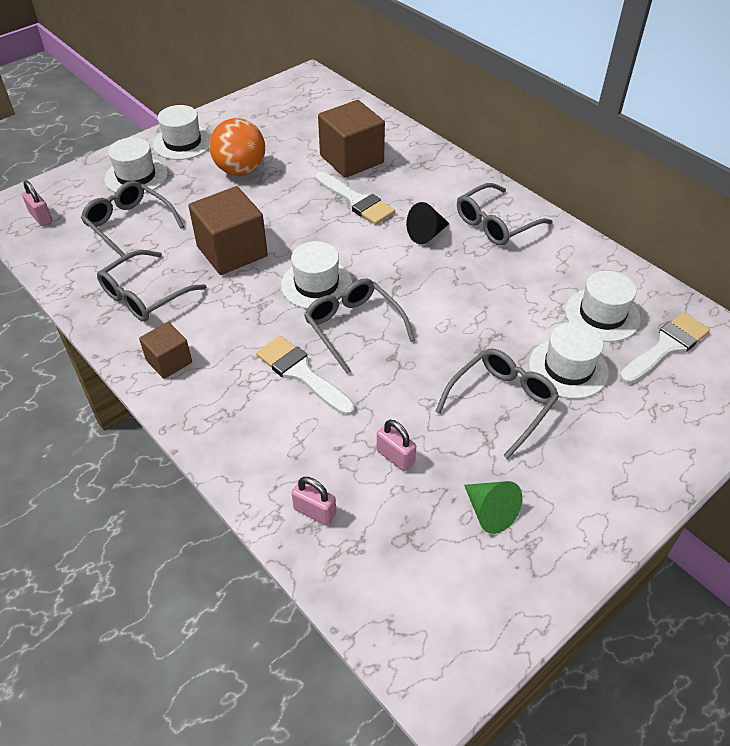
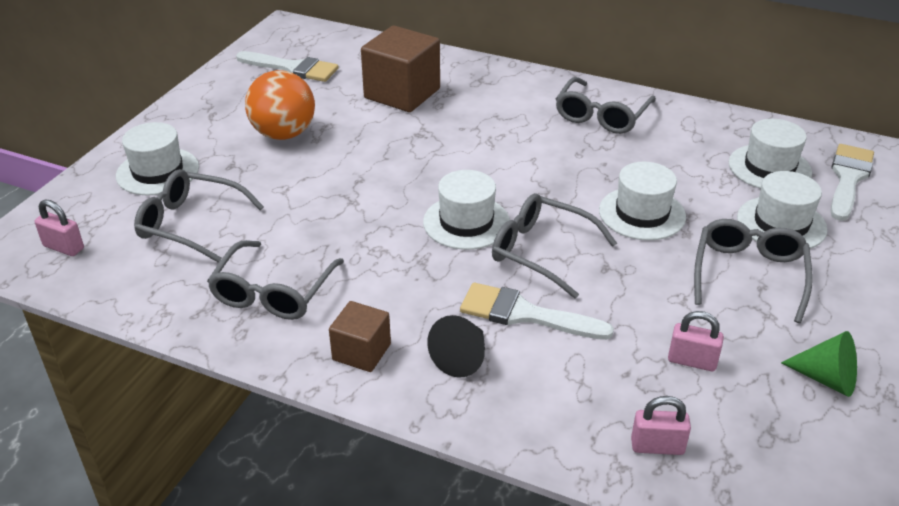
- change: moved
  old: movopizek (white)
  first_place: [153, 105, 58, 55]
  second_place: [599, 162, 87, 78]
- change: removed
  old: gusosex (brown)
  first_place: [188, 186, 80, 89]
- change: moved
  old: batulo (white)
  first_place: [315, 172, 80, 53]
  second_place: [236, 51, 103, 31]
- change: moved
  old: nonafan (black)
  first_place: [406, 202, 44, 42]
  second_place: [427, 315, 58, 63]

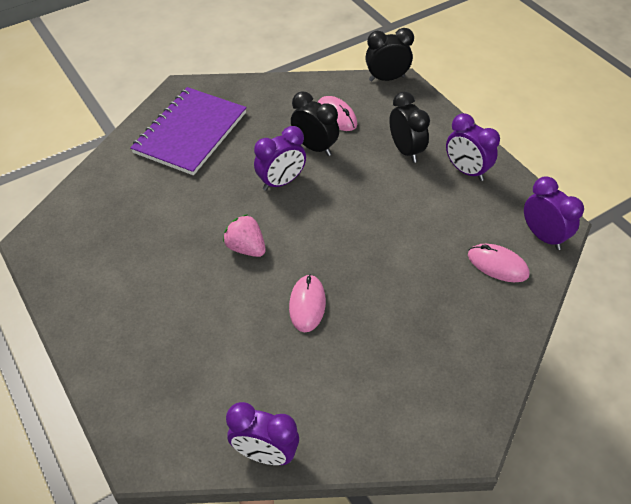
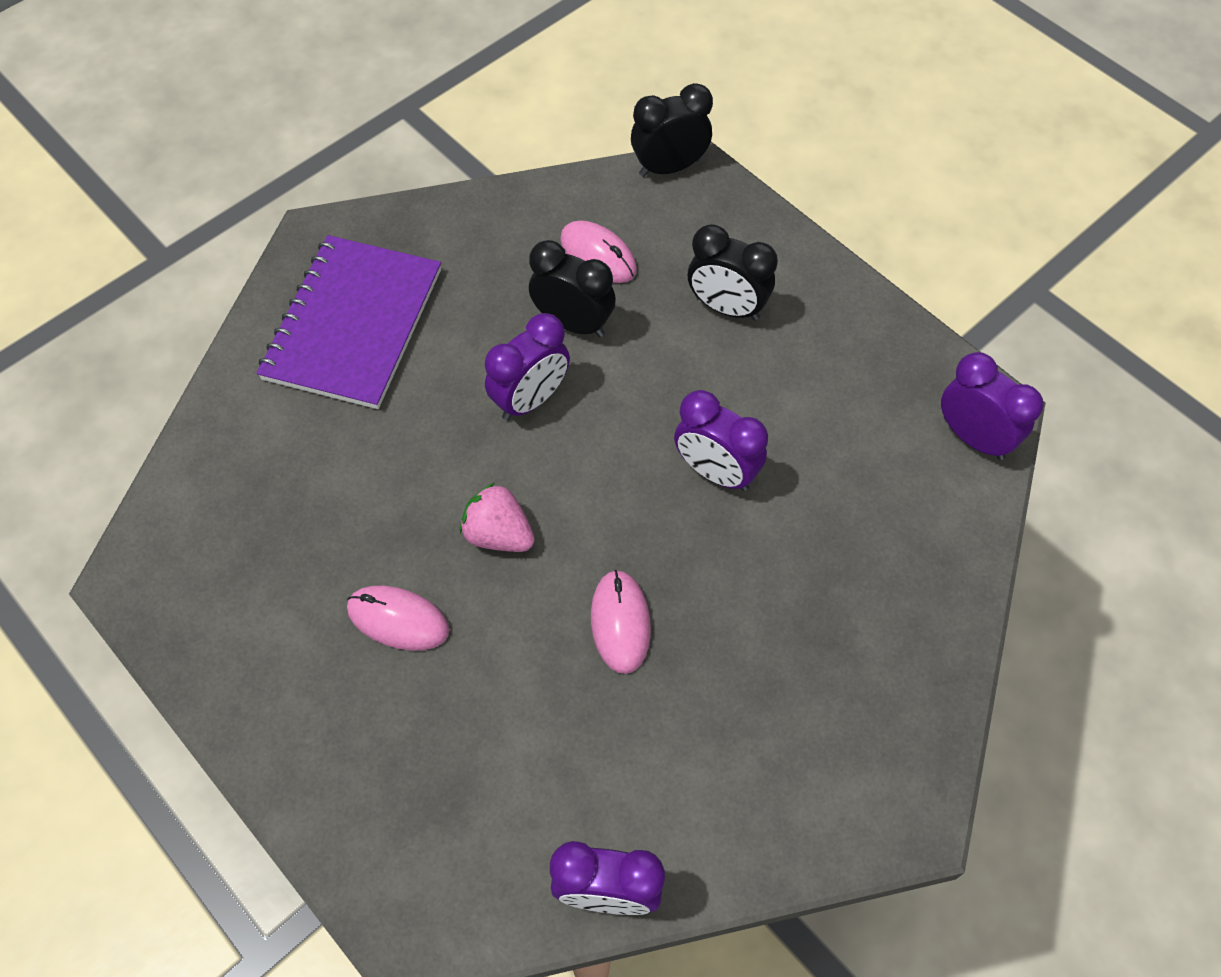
- change: turned
  old: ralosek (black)
  first_place: [389, 92, 41, 71]
  second_place: [688, 224, 90, 96]
  degrees: 150
- change: moved
  old: ralosek (purple)
  first_place: [446, 113, 54, 68]
  second_place: [674, 390, 94, 101]
- change: moved
  old: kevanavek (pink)
  first_place: [468, 244, 62, 38]
  second_place: [347, 586, 102, 65]

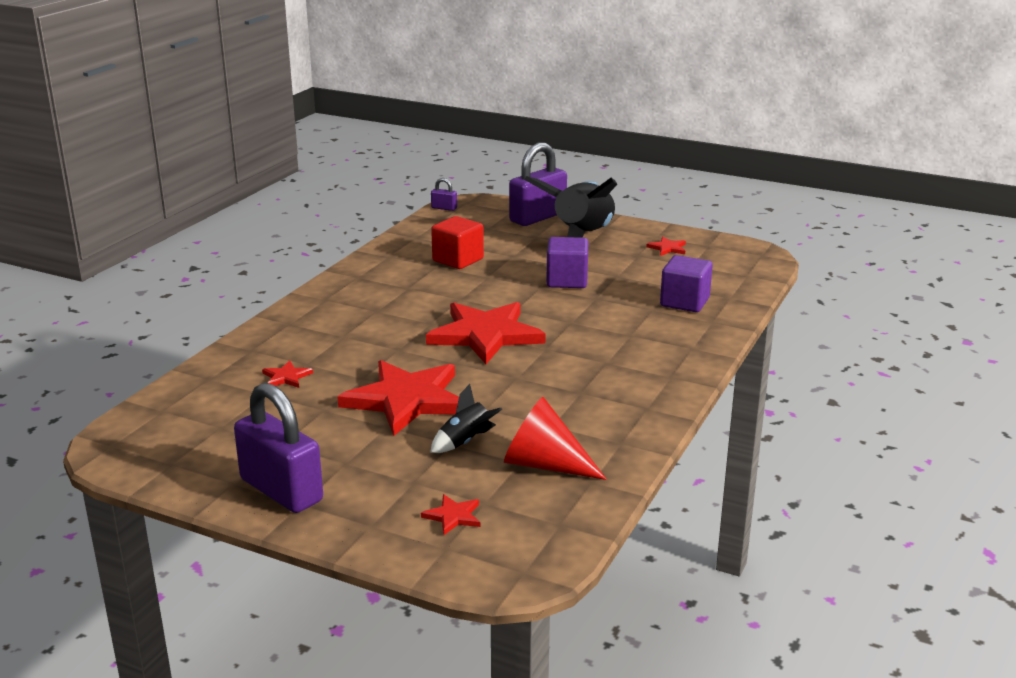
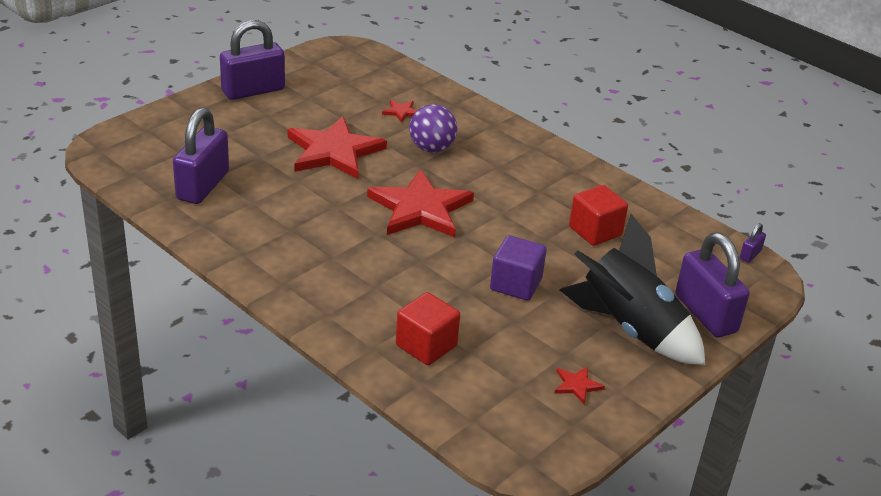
- change: removed
  old: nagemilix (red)
  first_place: [421, 494, 59, 41]
- change: removed
  old: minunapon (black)
  first_place: [430, 384, 72, 69]
- change: replaced
  old: nonafan (red)
  new: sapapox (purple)
  first_place: [504, 397, 103, 83]
  second_place: [173, 107, 56, 97]
- change: recoloured
  old: gusosex (purple)
  new: gusosex (red)
  first_place: [660, 255, 53, 57]
  second_place: [396, 292, 64, 73]
- change: added
  new: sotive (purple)
  second_place: [409, 104, 48, 49]

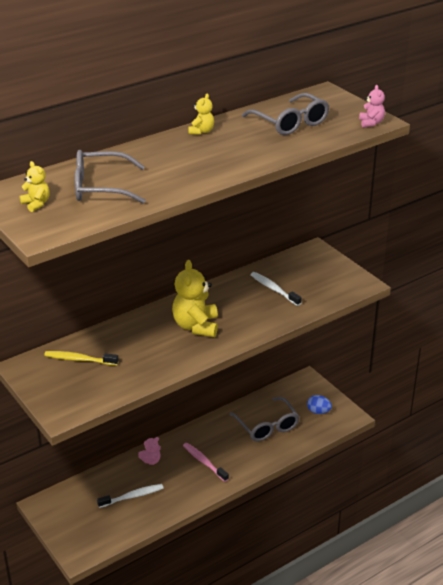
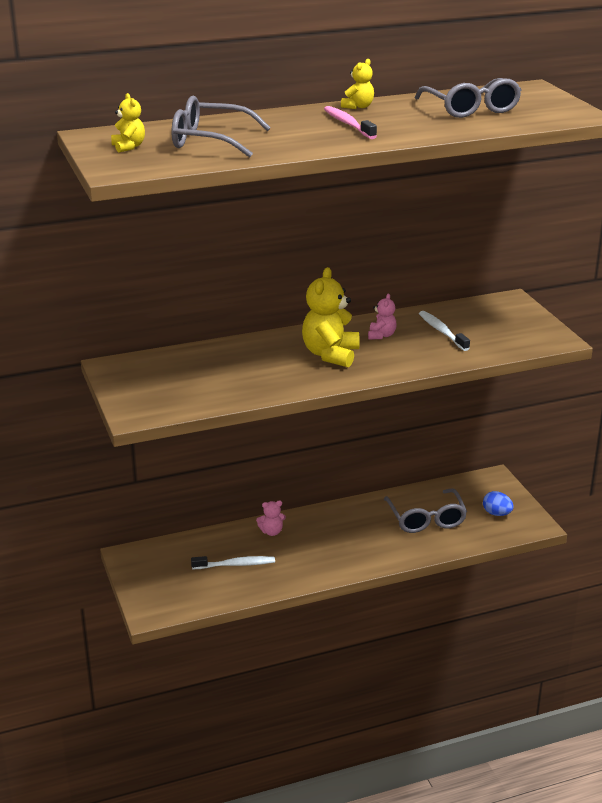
- change: removed
  old: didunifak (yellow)
  first_place: [44, 351, 75, 15]
- change: moved
  old: didunifak (pink)
  first_place: [183, 443, 46, 39]
  second_place: [324, 106, 53, 33]
- change: moved
  old: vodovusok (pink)
  first_place: [359, 85, 26, 43]
  second_place: [368, 294, 29, 45]

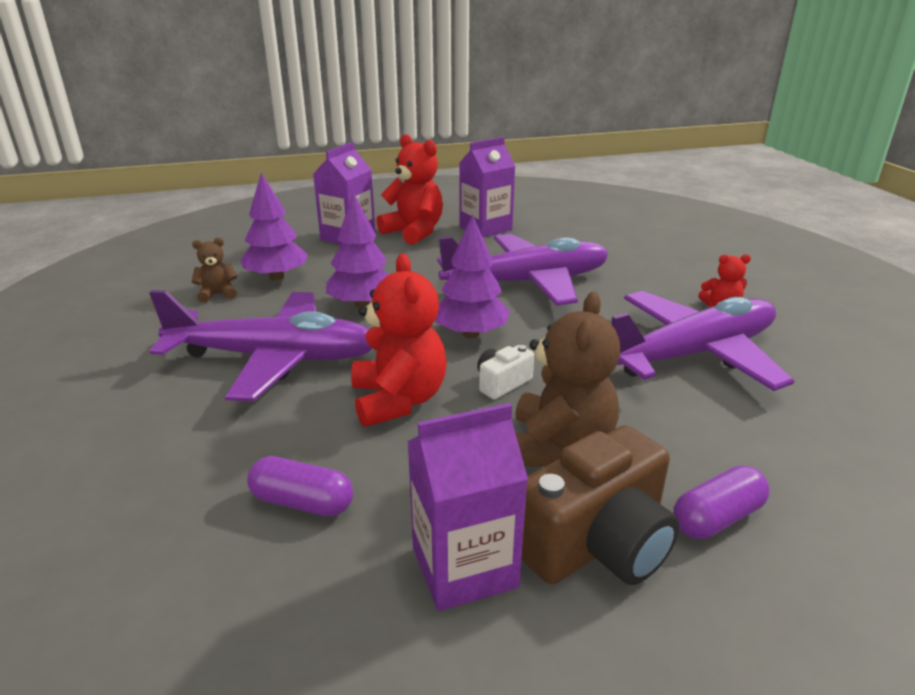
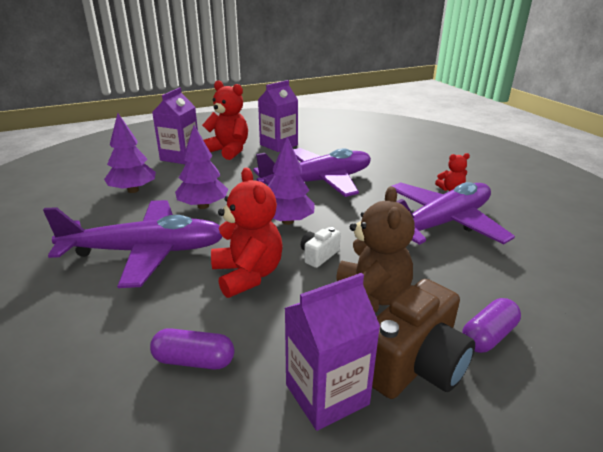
- change: removed
  old: vodovusok (brown)
  first_place: [192, 238, 45, 65]

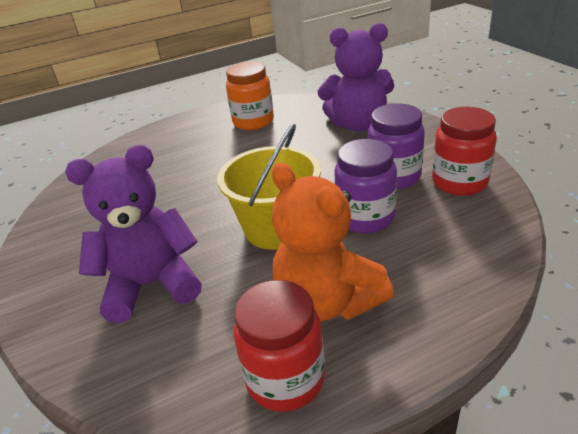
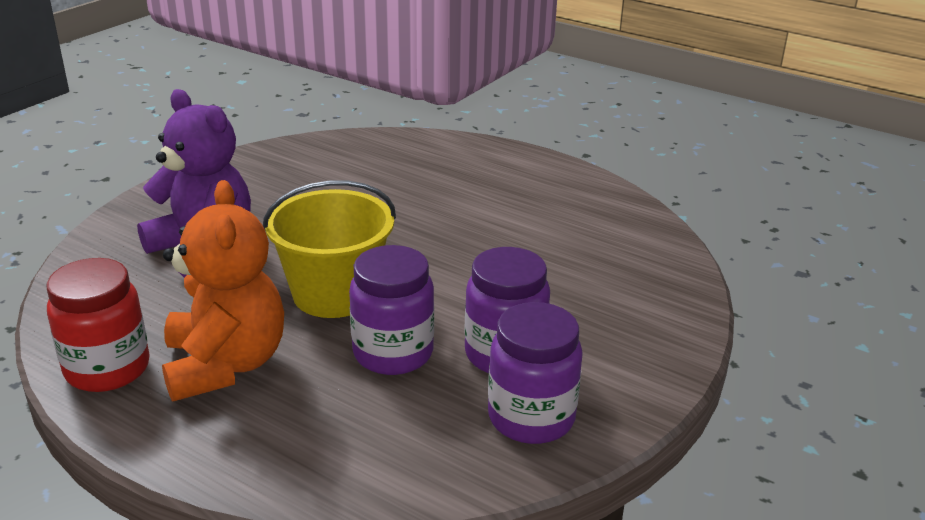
- change: removed
  old: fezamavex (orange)
  first_place: [226, 61, 48, 69]
- change: turned
  old: vodovusok (orange)
  first_place: [272, 163, 122, 159]
  second_place: [162, 180, 122, 221]
  degrees: 150
- change: removed
  old: vodovusok (purple)
  first_place: [318, 23, 76, 109]
- change: recoloured
  old: fezamavex (red)
  new: fezamavex (purple)
  first_place: [432, 107, 65, 89]
  second_place: [488, 302, 95, 142]

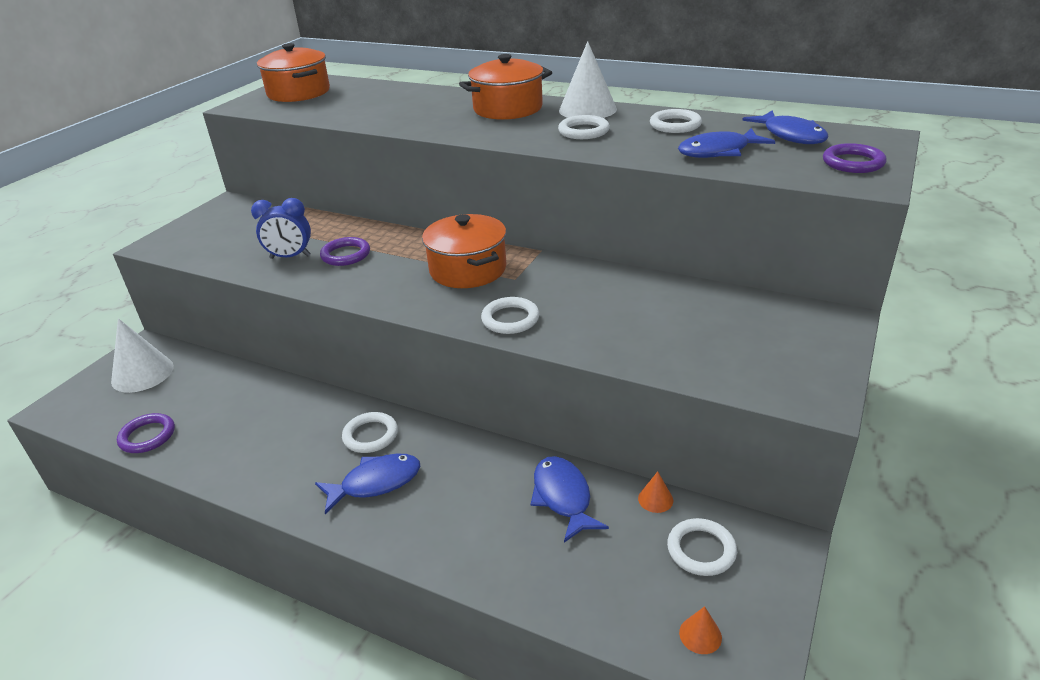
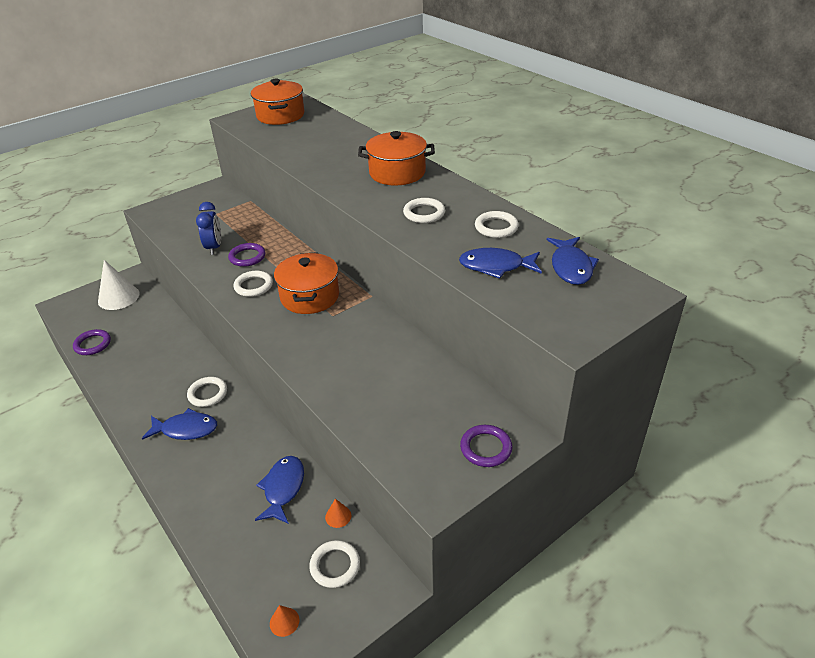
- change: turned
  old: ralosek (blue)
  first_place: [251, 198, 60, 61]
  second_place: [196, 202, 25, 53]
  degrees: -120
- change: moved
  old: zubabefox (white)
  first_place: [481, 297, 58, 37]
  second_place: [233, 271, 40, 26]
- change: removed
  old: nonafan (white)
  first_place: [559, 41, 58, 77]
- change: moved
  old: zubabefox (purple)
  first_place: [823, 143, 64, 30]
  second_place: [460, 425, 52, 42]

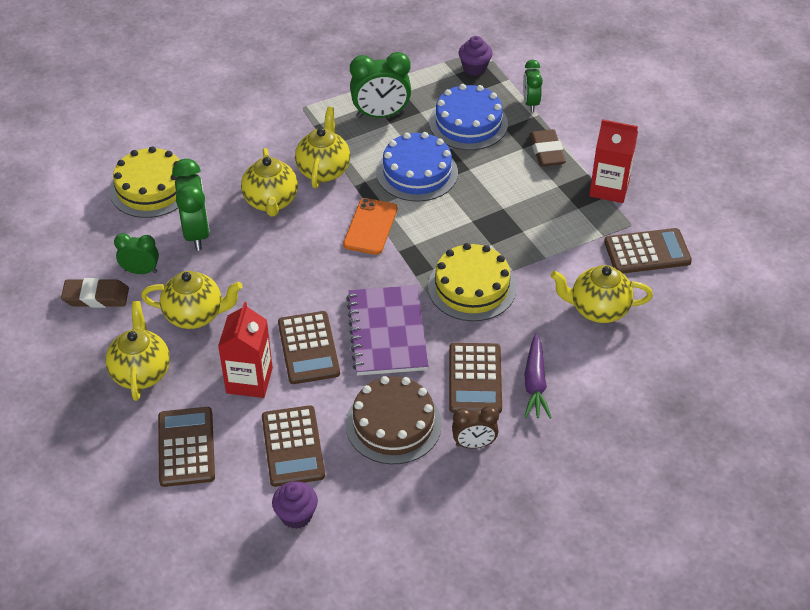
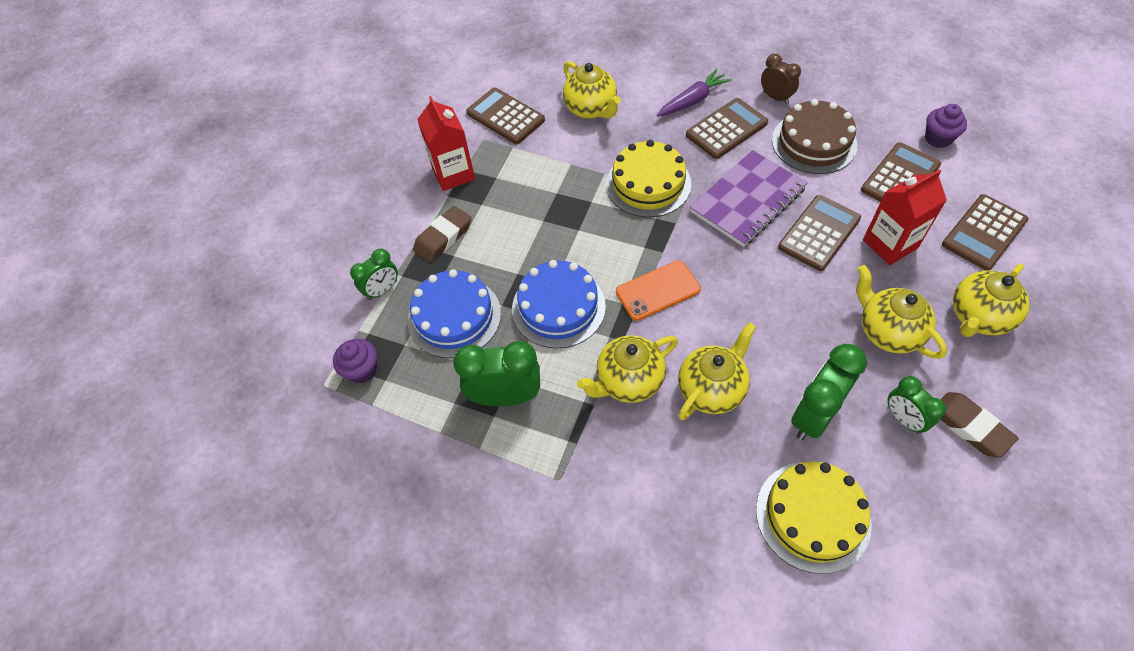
- change: turned
  old: ralosek (green)
  first_place: [350, 52, 61, 66]
  second_place: [453, 341, 87, 65]
  degrees: -45

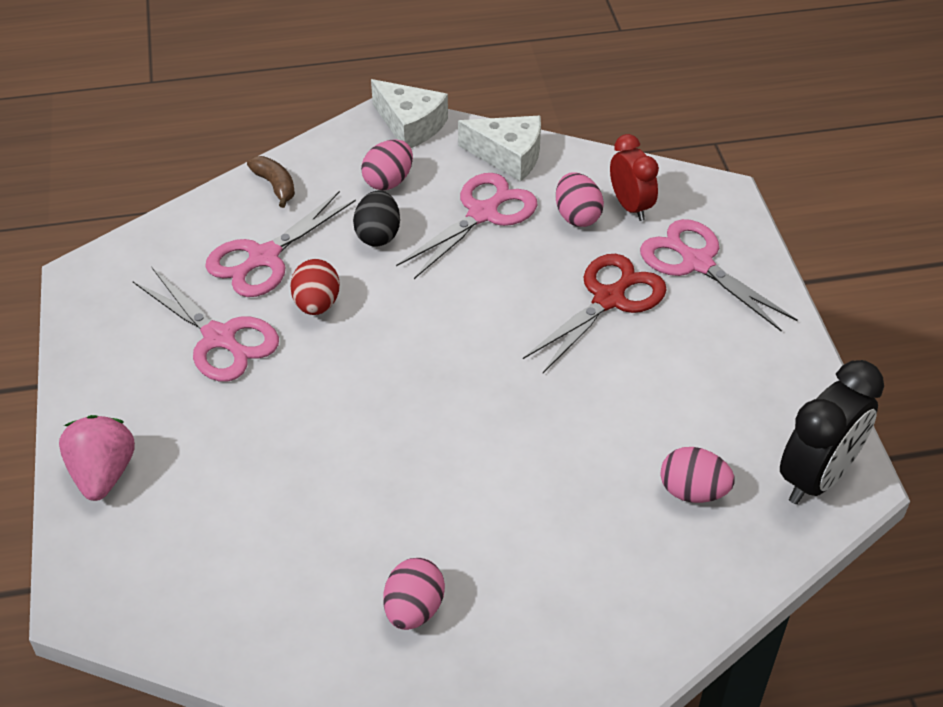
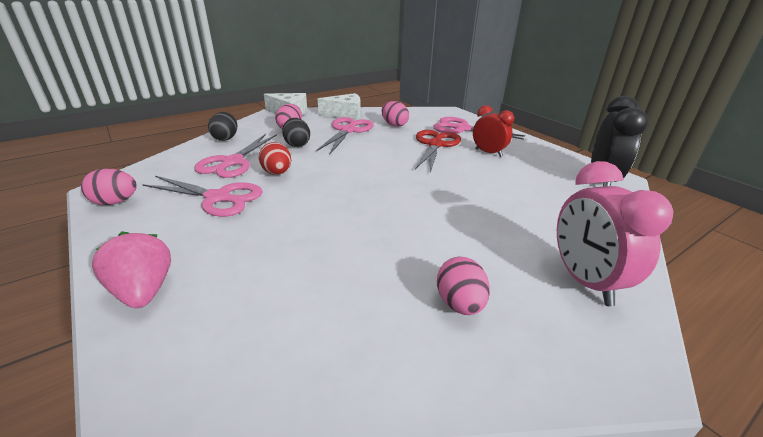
- change: replaced
  old: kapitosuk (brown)
  new: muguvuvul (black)
  first_place: [247, 156, 48, 52]
  second_place: [208, 112, 29, 29]
- change: moved
  old: ralosek (red)
  first_place: [610, 134, 49, 87]
  second_place: [473, 105, 41, 52]
- change: moved
  old: muguvuvul (pink)
  first_place: [660, 447, 75, 56]
  second_place: [81, 169, 56, 36]
- change: added
  new: ralosek (pink)
  second_place: [557, 161, 116, 145]

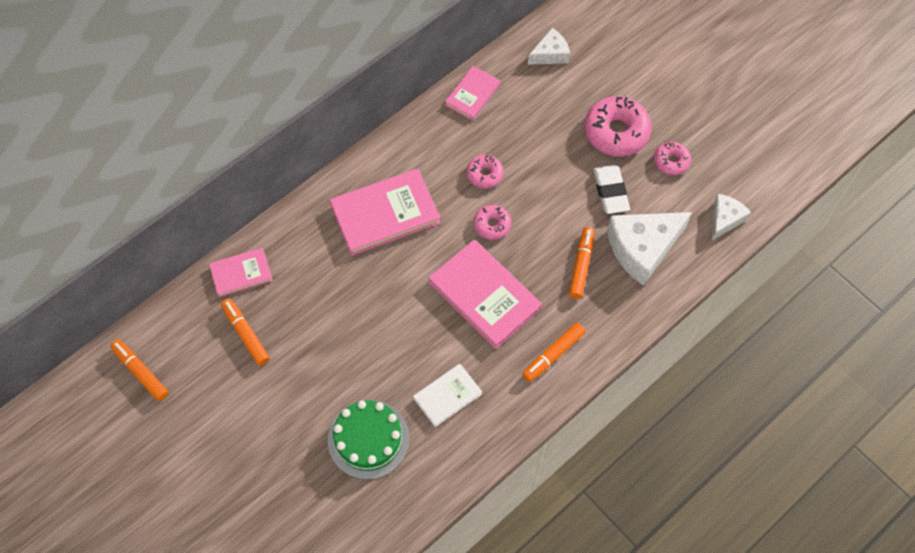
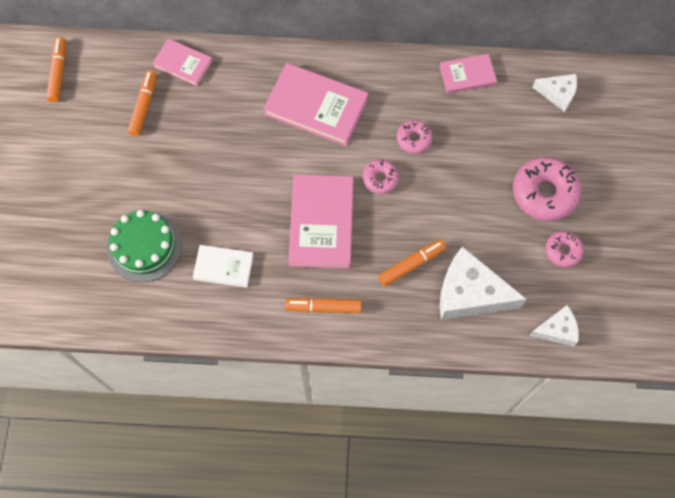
- change: removed
  old: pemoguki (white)
  first_place: [593, 165, 37, 49]

